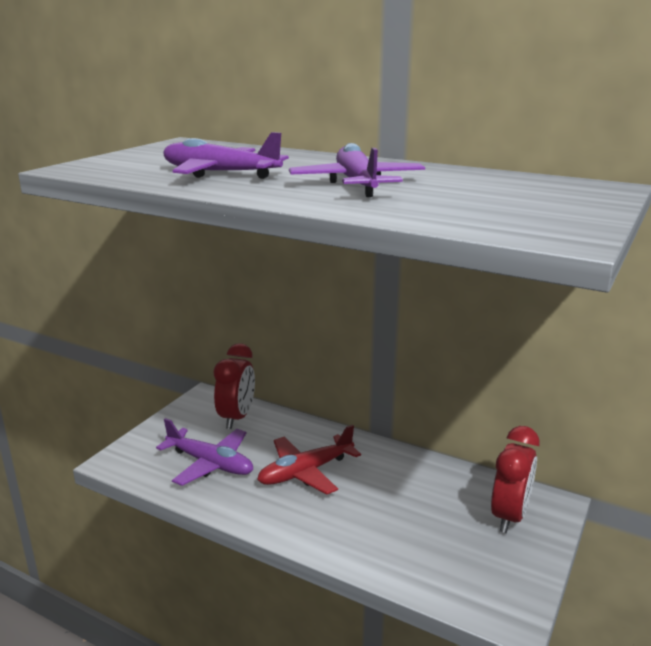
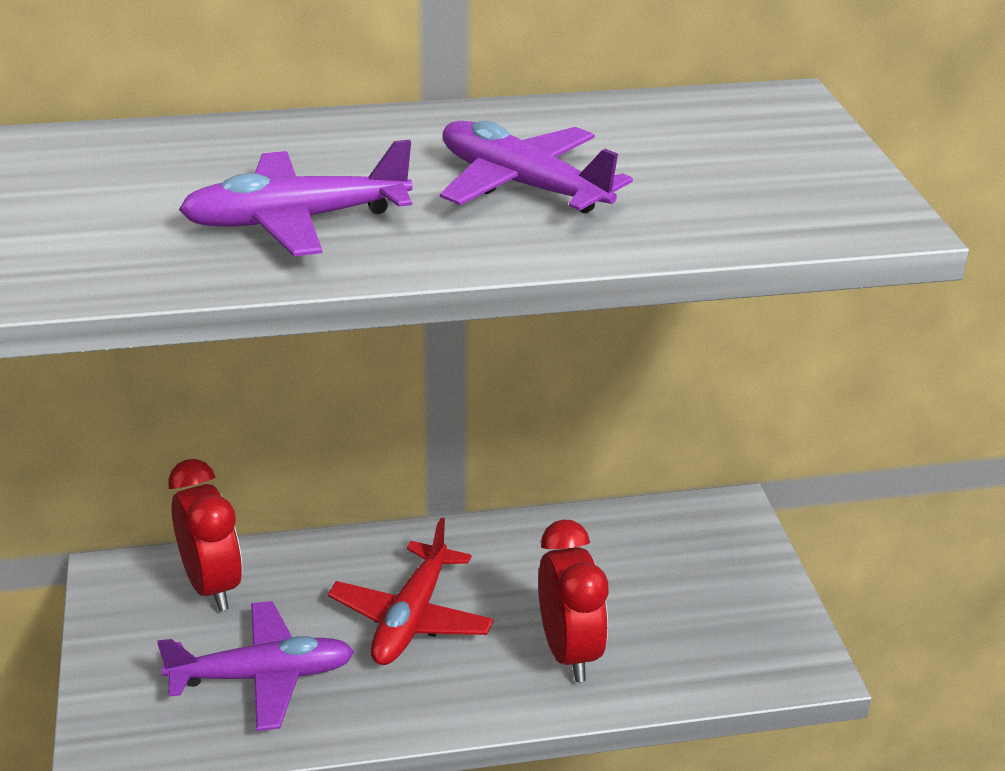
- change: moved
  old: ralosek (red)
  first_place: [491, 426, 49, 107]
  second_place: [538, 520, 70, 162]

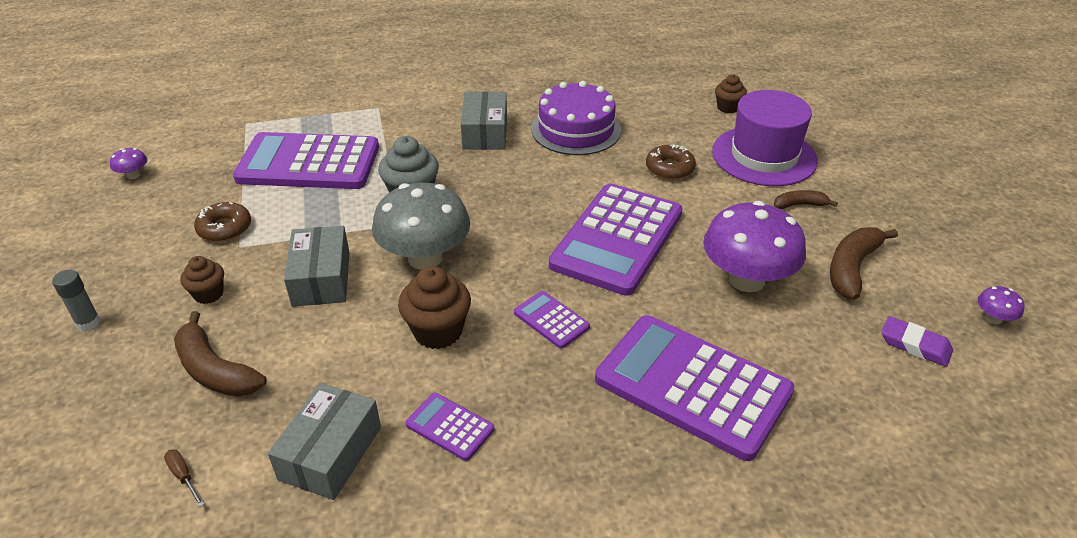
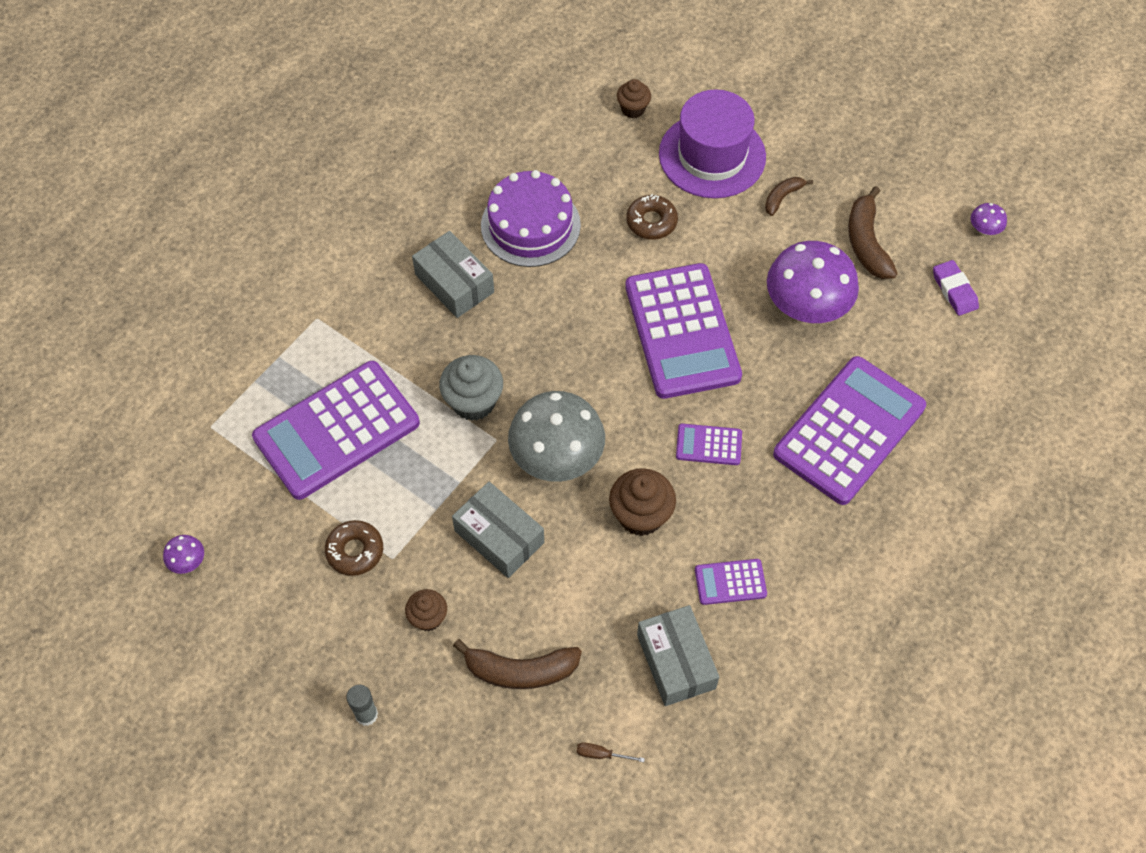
- change: turned
  old: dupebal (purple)
  first_place: [595, 315, 200, 146]
  second_place: [773, 356, 153, 149]
  degrees: 135
- change: turned
  old: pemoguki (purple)
  first_place: [881, 316, 72, 51]
  second_place: [933, 260, 46, 56]
  degrees: 75

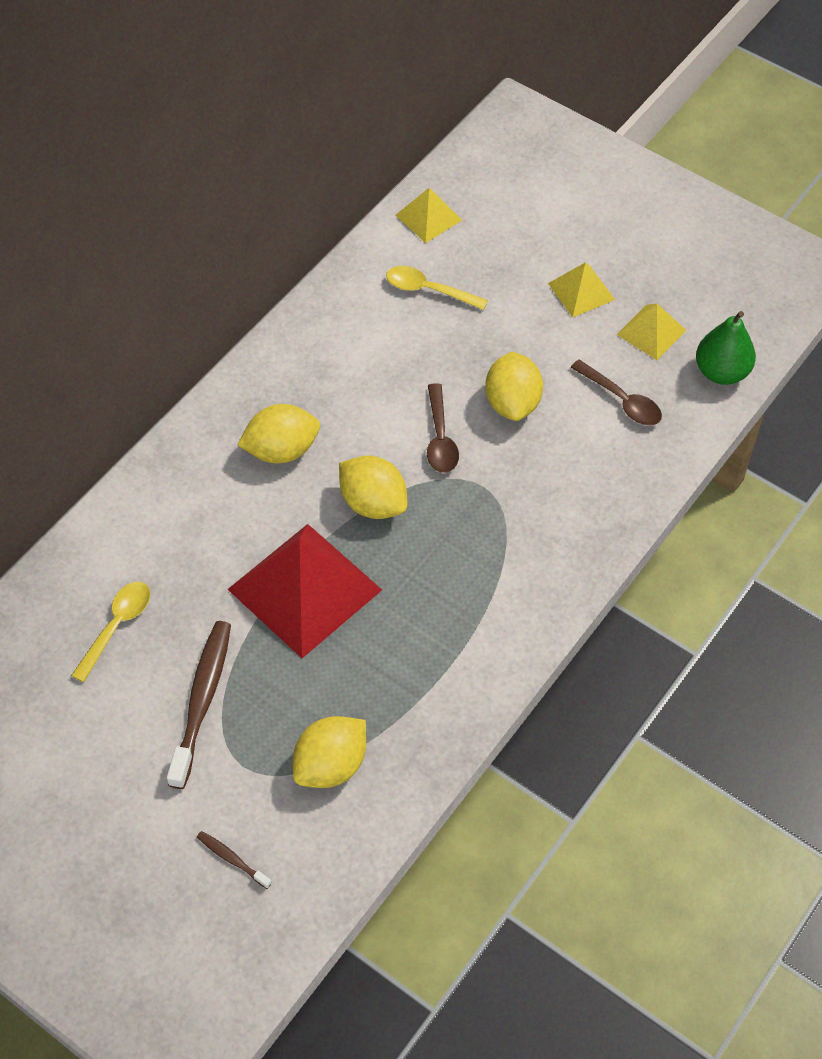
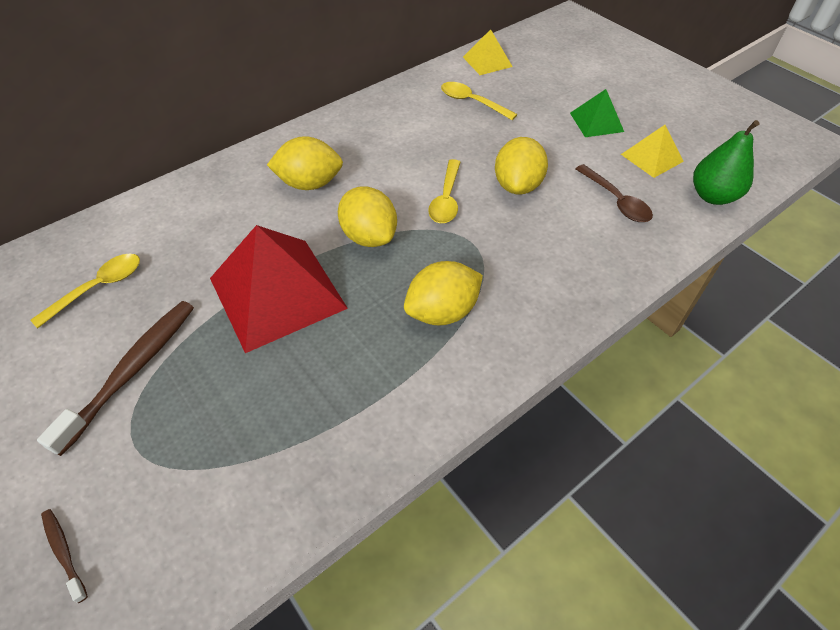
- change: moved
  old: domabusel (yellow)
  first_place: [293, 716, 73, 72]
  second_place: [404, 261, 79, 64]
- change: recoloured
  old: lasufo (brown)
  new: lasufo (yellow)
  first_place: [427, 383, 32, 90]
  second_place: [428, 159, 32, 64]
- change: recoloured
  old: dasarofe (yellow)
  new: dasarofe (green)
  first_place: [548, 262, 67, 56]
  second_place: [570, 89, 54, 48]

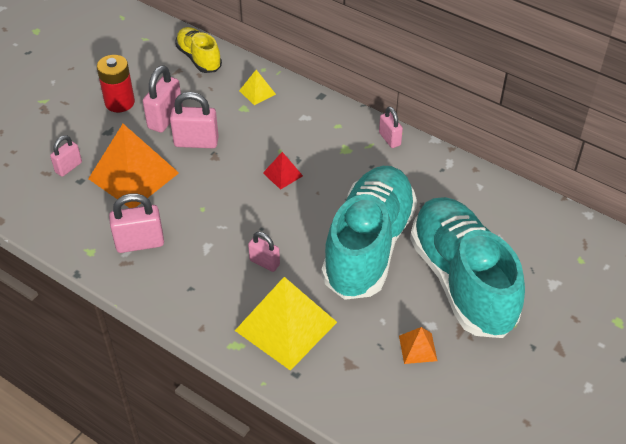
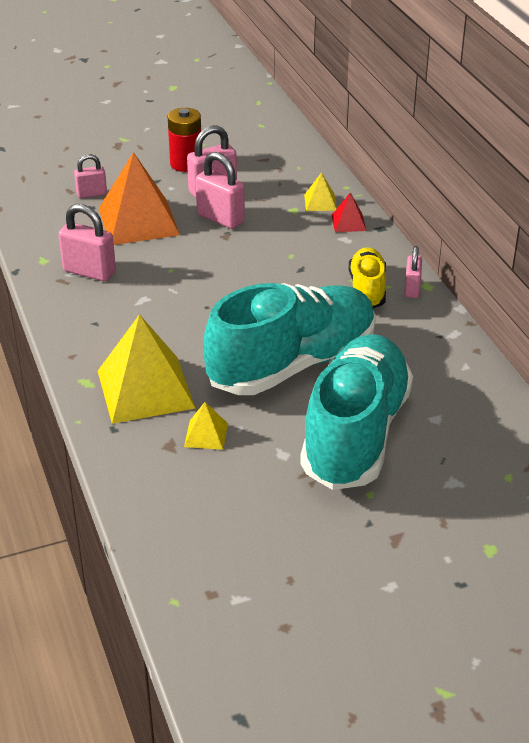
- change: moved
  old: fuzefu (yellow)
  first_place: [175, 27, 47, 46]
  second_place: [349, 247, 37, 61]
- change: removed
  old: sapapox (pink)
  first_place: [248, 232, 32, 40]
- change: moved
  old: dasarofe (red)
  first_place: [263, 152, 40, 38]
  second_place: [332, 192, 35, 40]
- change: removed
  old: dasarofe (orange)
  first_place: [399, 327, 38, 37]
- change: added
  new: dasarofe (yellow)
  second_place: [184, 402, 44, 48]

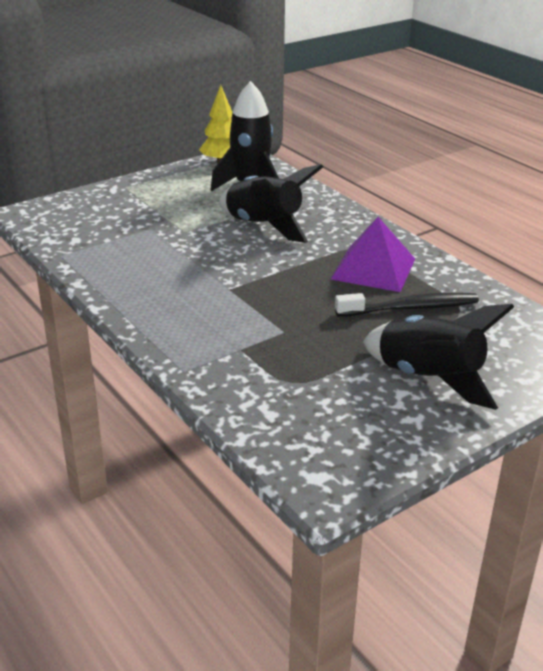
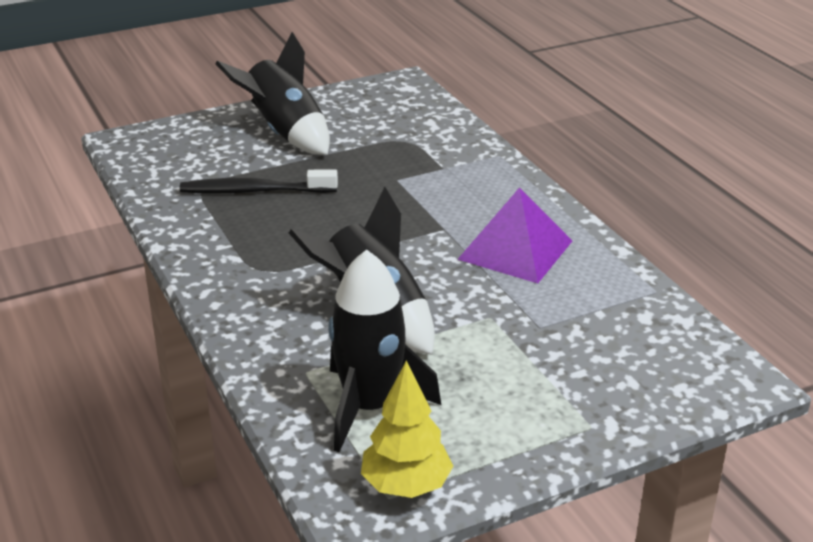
- change: moved
  old: dasarofe (purple)
  first_place: [331, 217, 84, 75]
  second_place: [457, 187, 115, 96]

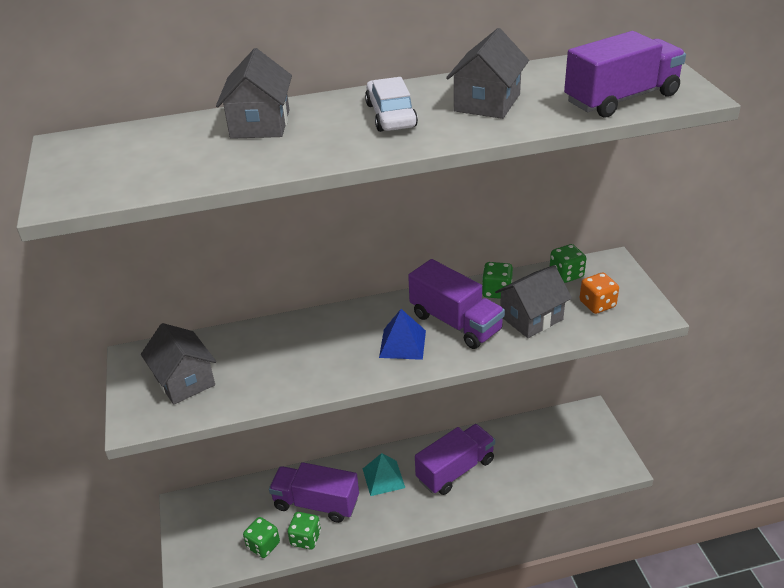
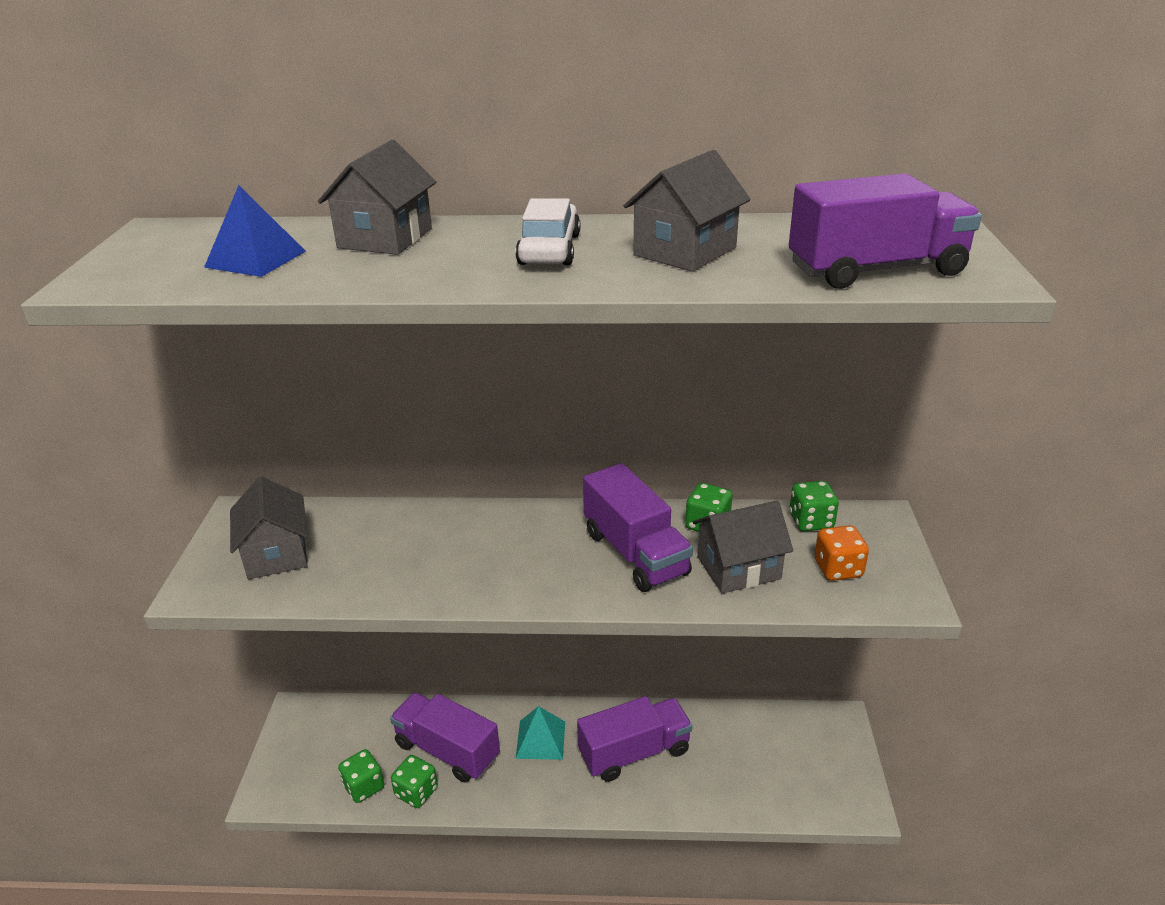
- change: moved
  old: dasarofe (blue)
  first_place: [379, 309, 47, 51]
  second_place: [204, 185, 102, 92]

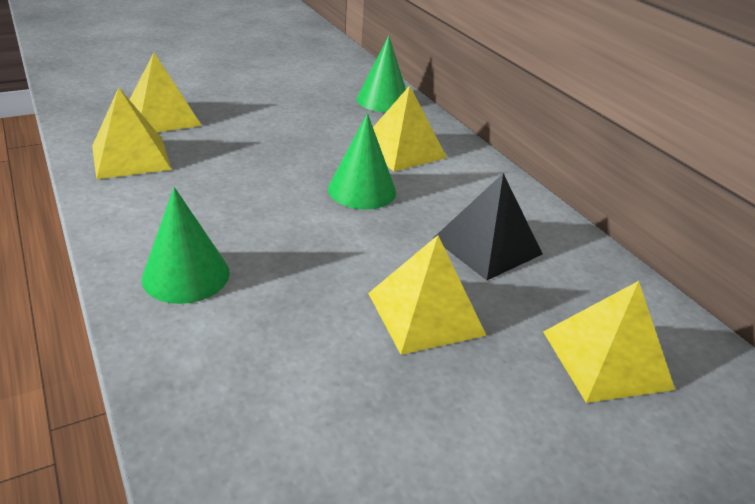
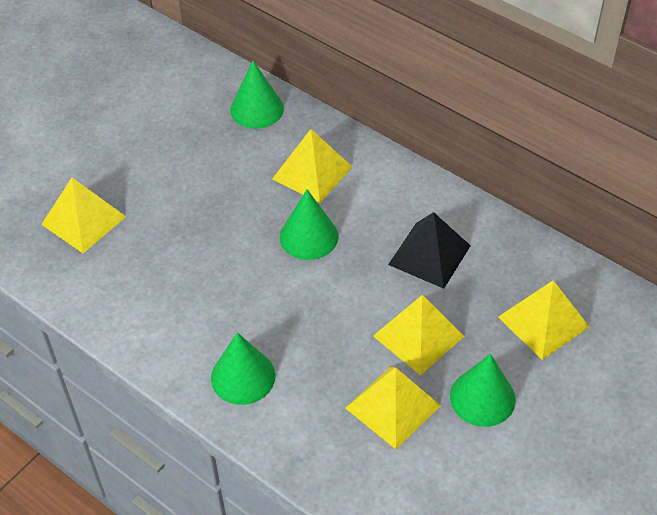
- change: moved
  old: dasarofe (yellow)
  first_place: [92, 87, 80, 92]
  second_place: [345, 366, 96, 83]
- change: added
  new: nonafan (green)
  second_place: [450, 354, 66, 73]

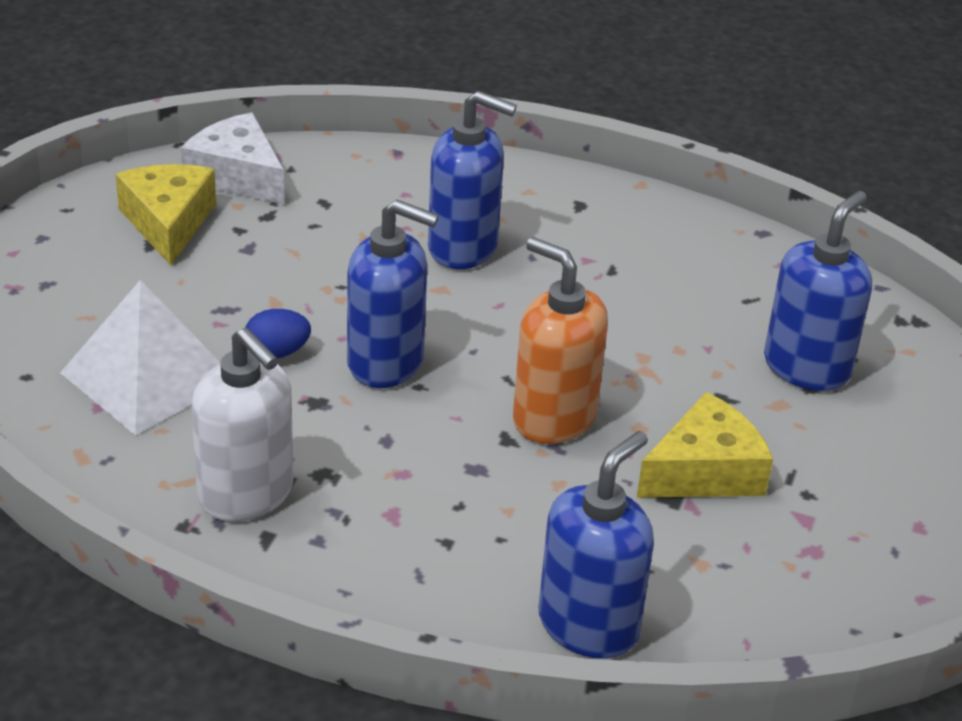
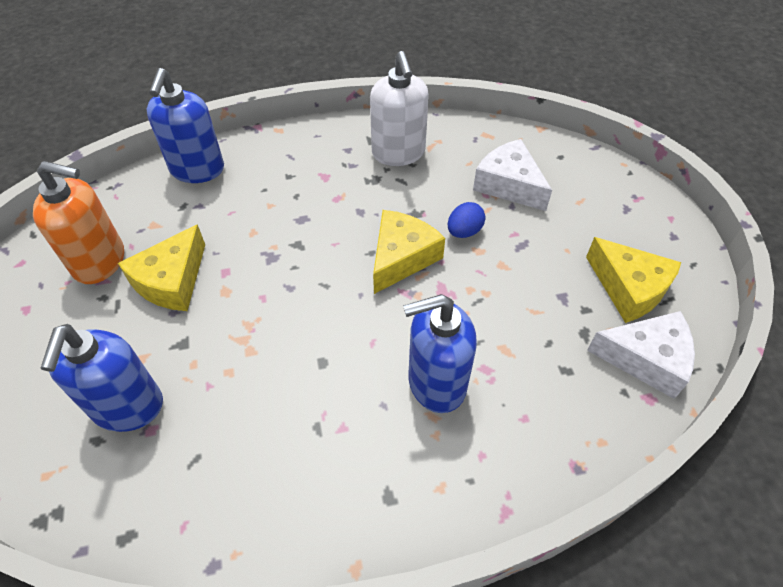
- change: replaced
  old: dasarofe (white)
  new: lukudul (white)
  first_place: [60, 280, 161, 156]
  second_place: [473, 139, 79, 72]
- change: turned
  old: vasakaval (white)
  first_place: [192, 328, 101, 193]
  second_place: [370, 51, 59, 115]
  degrees: -120
- change: replaced
  old: vasakaval (blue)
  new: lukudul (yellow)
  first_place: [347, 200, 92, 188]
  second_place: [373, 210, 72, 84]
- change: moved
  old: vasakaval (orange)
  first_place: [513, 237, 95, 207]
  second_place: [33, 161, 91, 123]

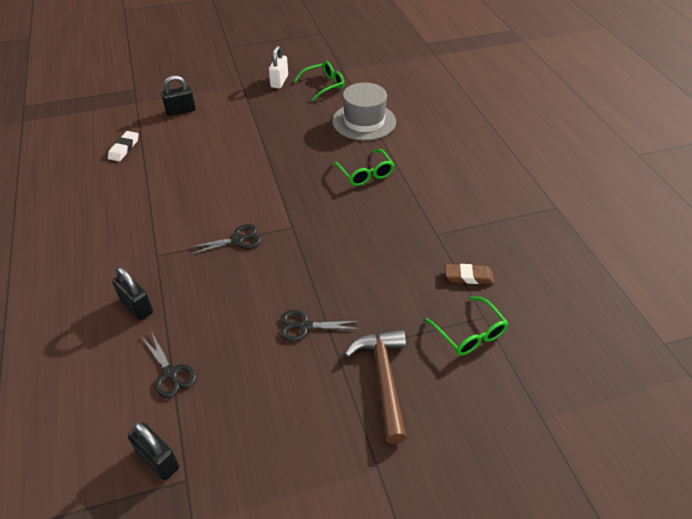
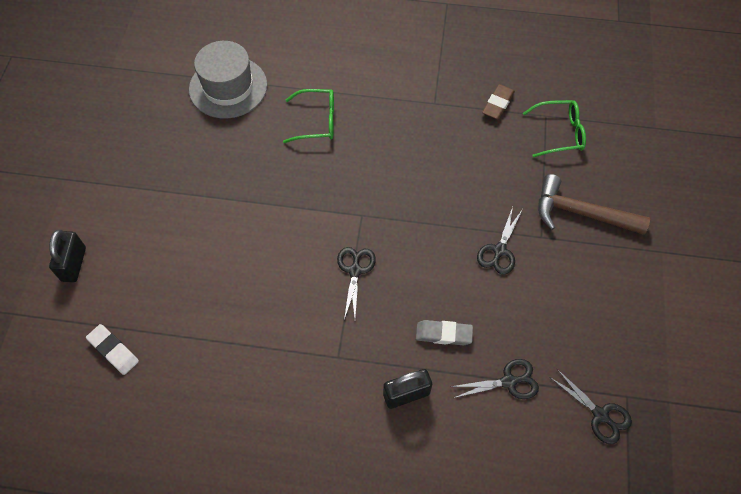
- change: replaced
  old: sapapox (black)
  new: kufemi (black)
  first_place: [128, 422, 51, 58]
  second_place: [550, 369, 82, 75]
- change: removed
  old: sapapox (white)
  first_place: [269, 46, 19, 42]
- change: removed
  old: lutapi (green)
  first_place: [294, 61, 50, 40]
- change: added
  new: pemoguki (grey)
  second_place: [416, 320, 57, 25]

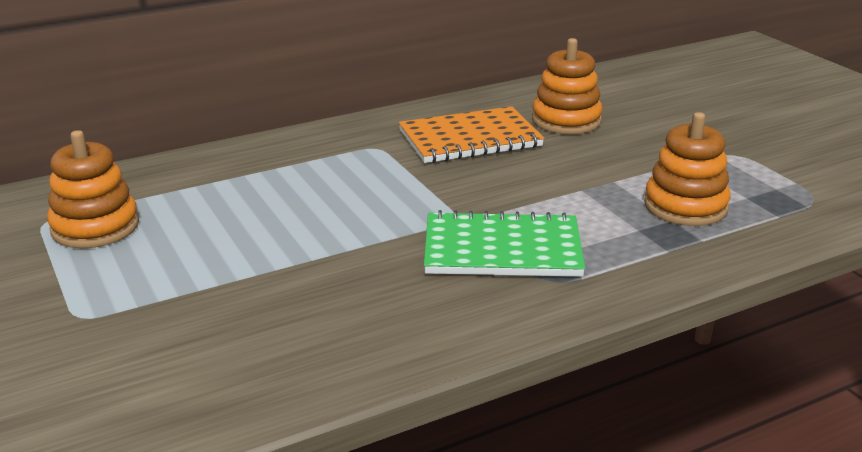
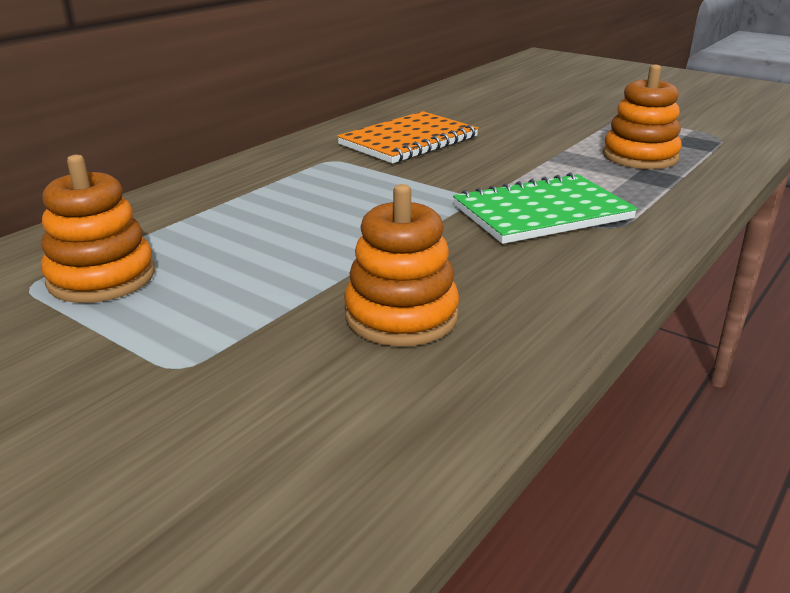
- change: moved
  old: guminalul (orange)
  first_place: [532, 38, 71, 96]
  second_place: [344, 184, 115, 162]

